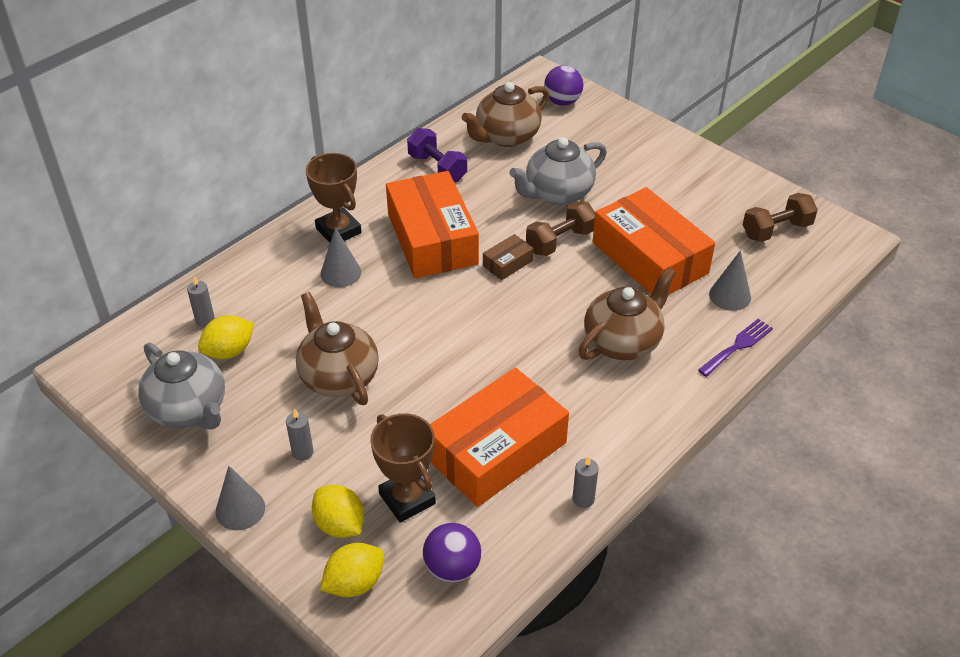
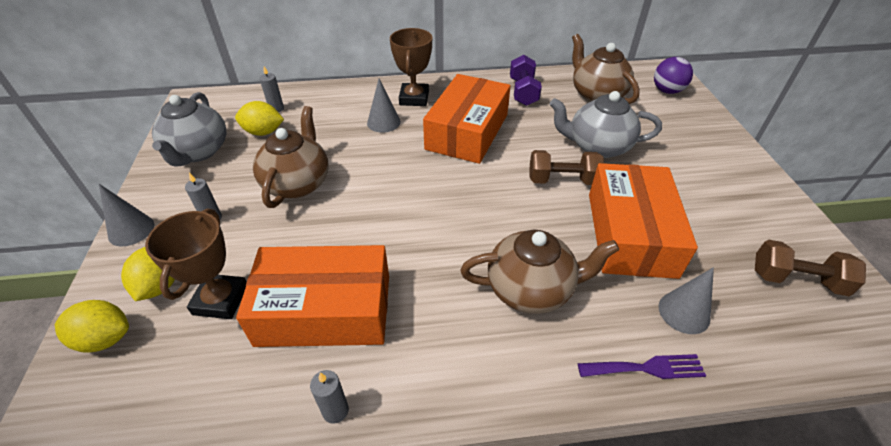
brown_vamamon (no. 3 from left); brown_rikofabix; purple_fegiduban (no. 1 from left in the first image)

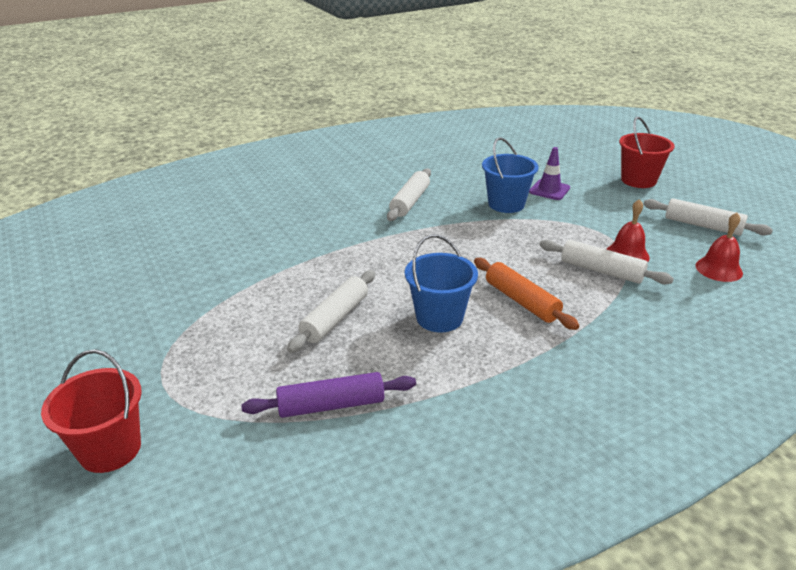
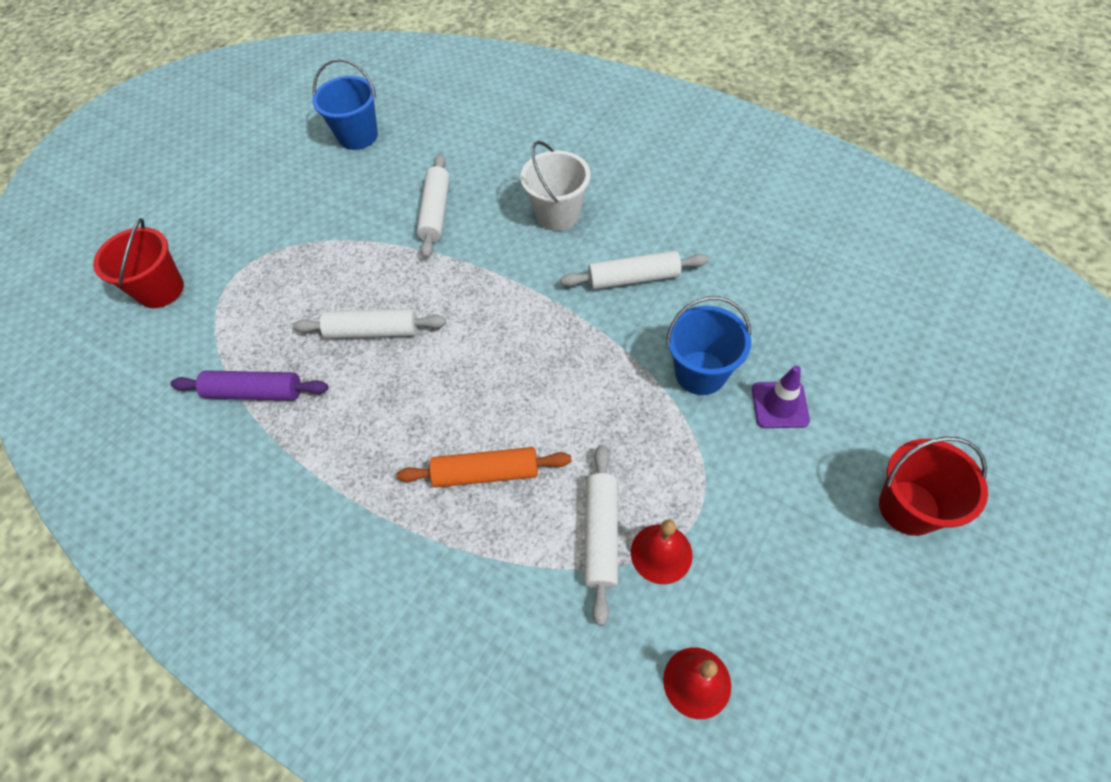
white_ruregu (no. 2 from left); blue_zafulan (no. 1 from left); orange_ruregu; purple_ruregu; white_zafulan

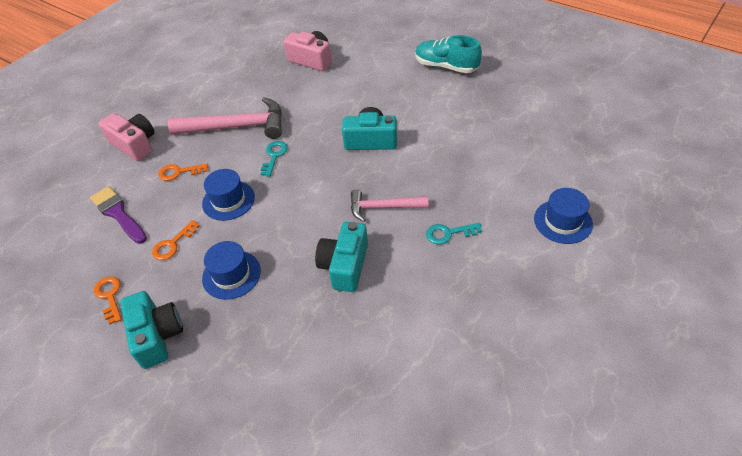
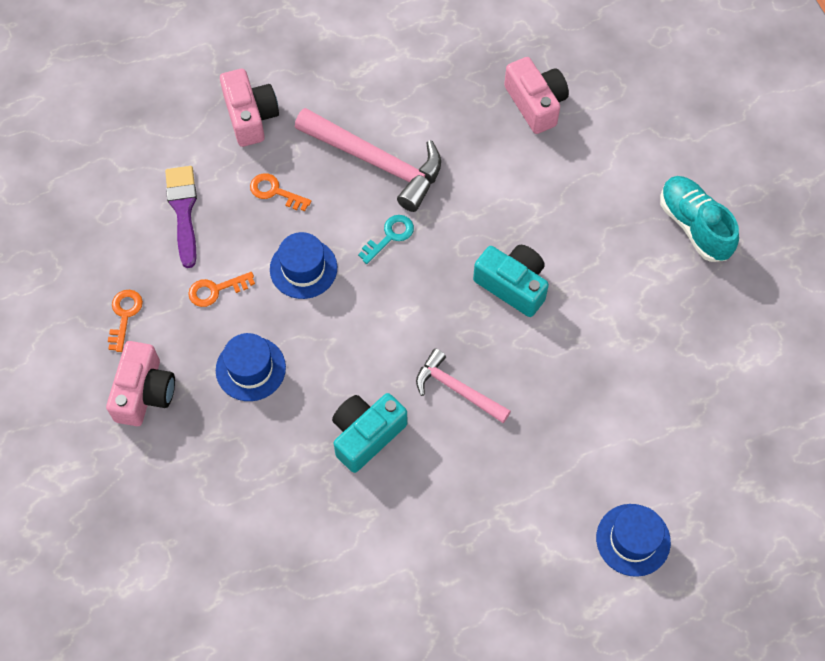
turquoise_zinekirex (no. 2 from left in the first image); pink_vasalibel (no. 1 from left)

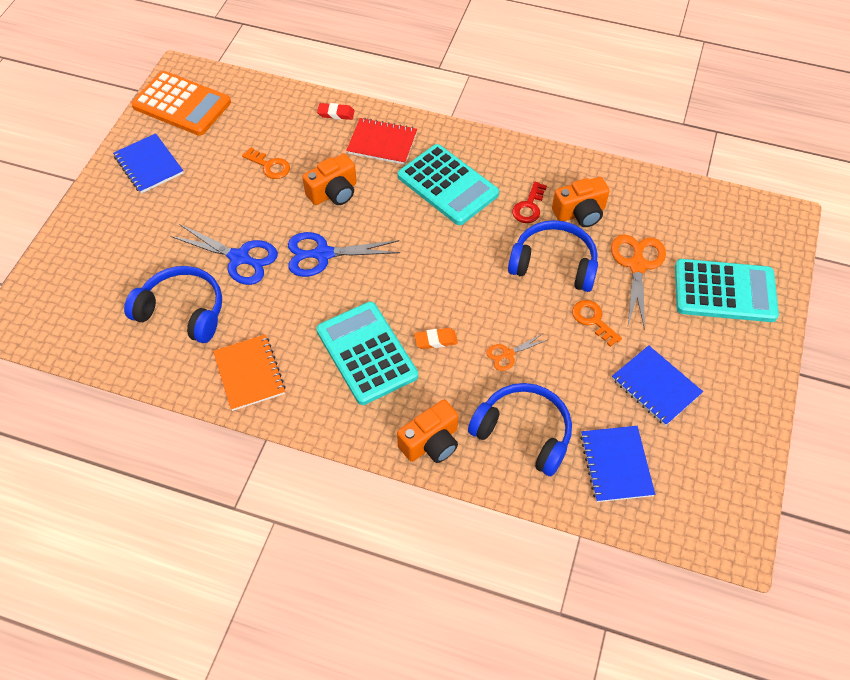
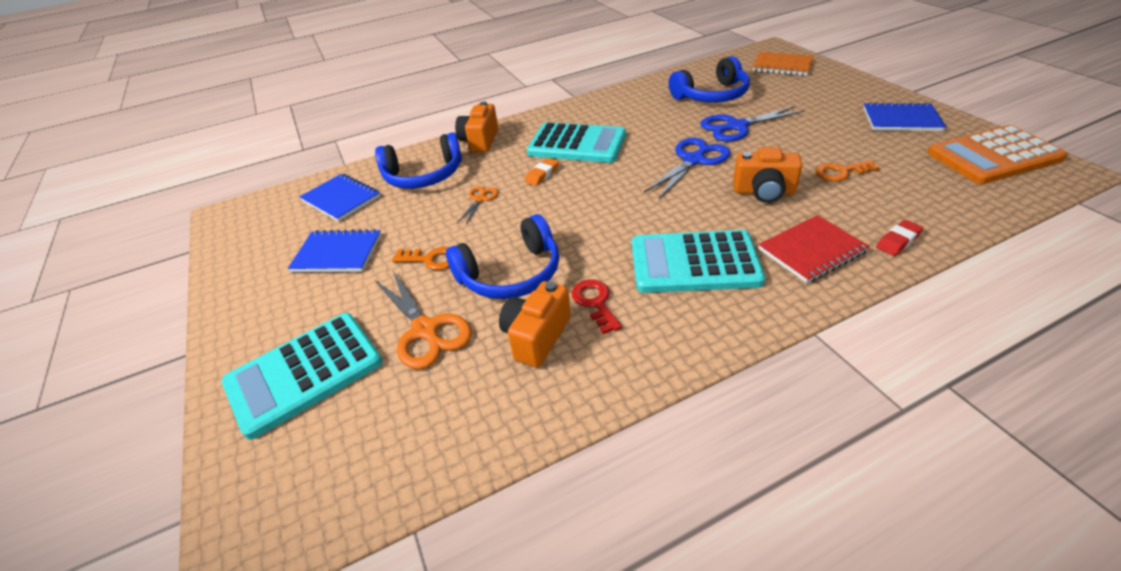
orange_vasalibel (no. 3 from left); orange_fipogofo

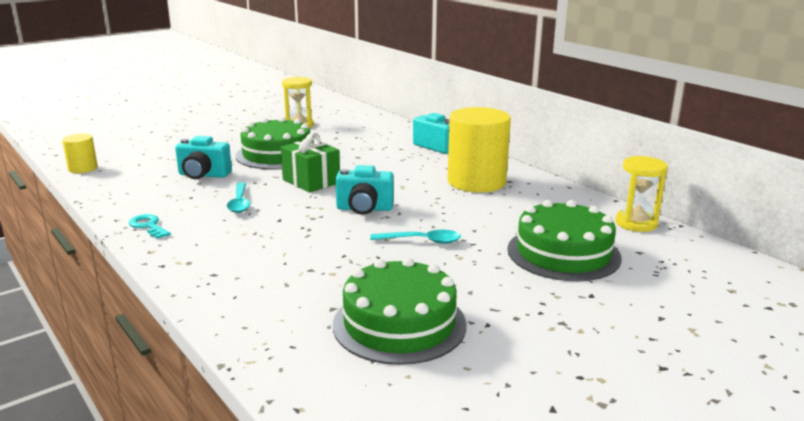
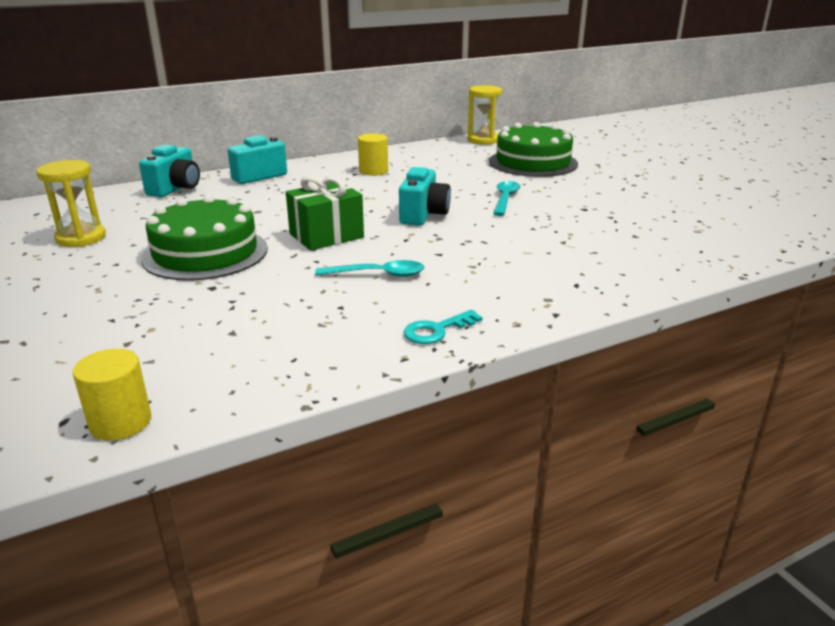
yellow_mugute (no. 2 from left); turquoise_vasalibel (no. 1 from left); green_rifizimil (no. 2 from left in the first image)

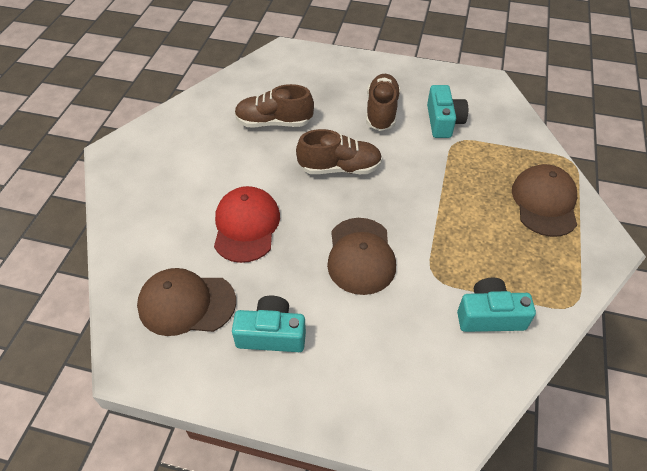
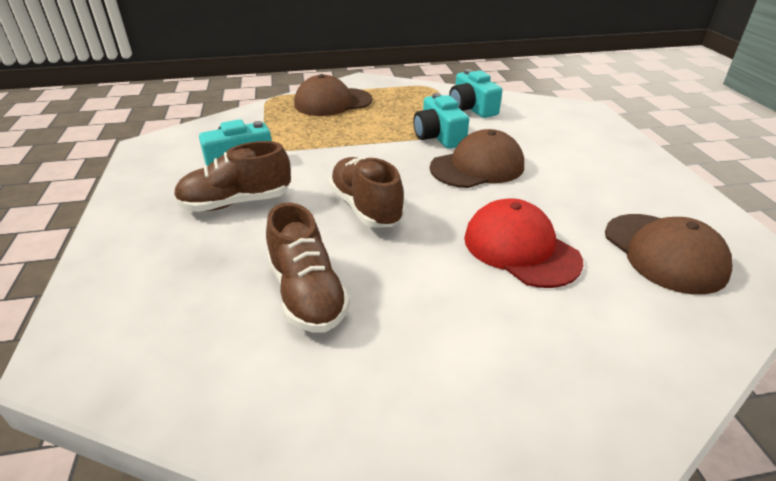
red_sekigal; turquoise_vasalibel (no. 2 from left)

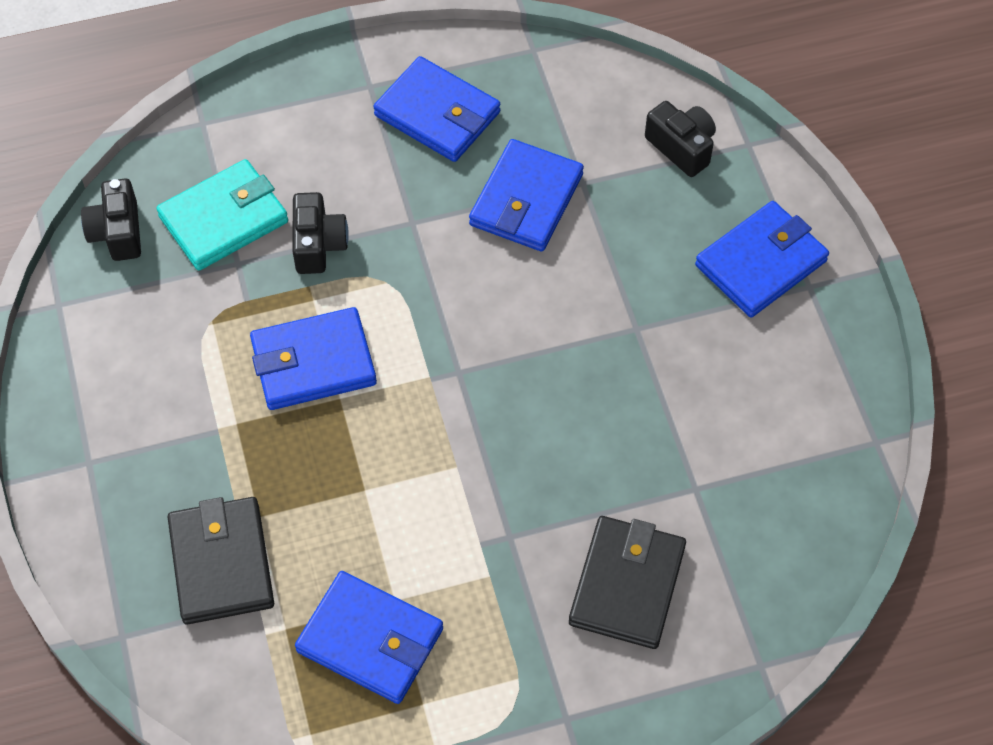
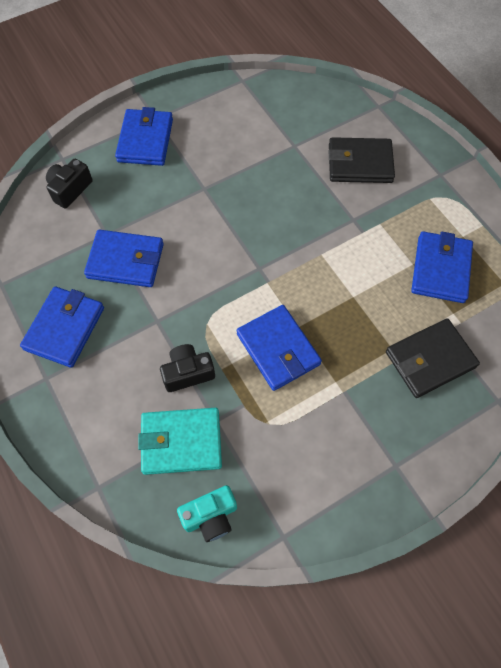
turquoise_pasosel; turquoise_vasalibel; blue_pasosel (no. 3 from left)

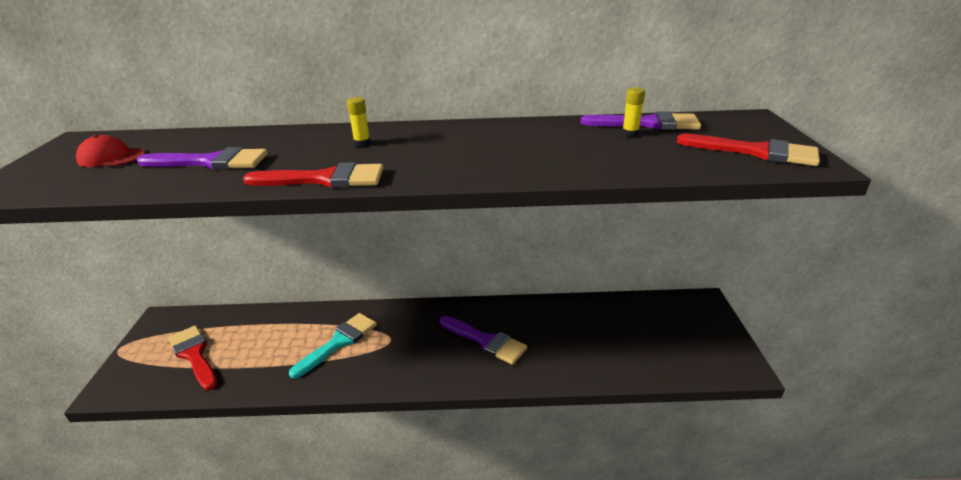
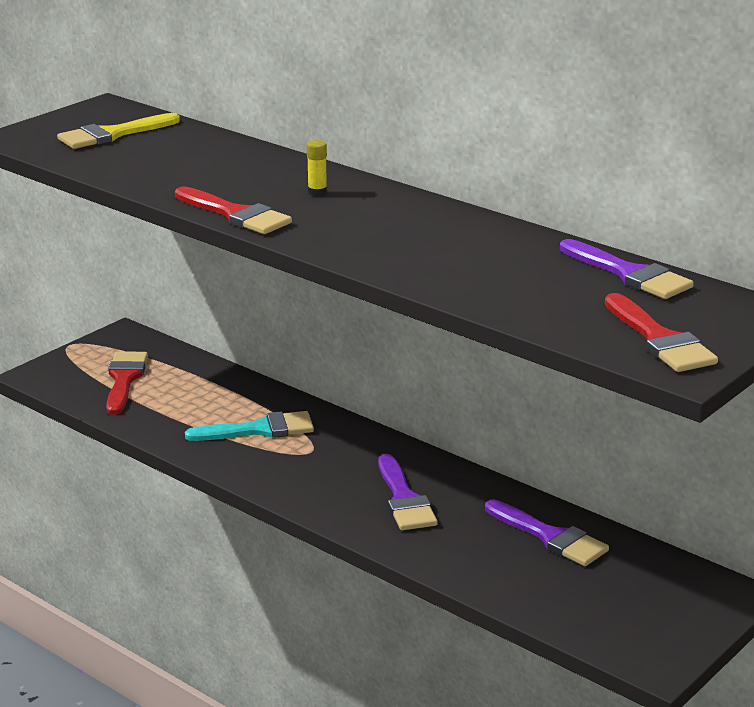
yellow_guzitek (no. 2 from left in the first image); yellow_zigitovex; purple_zigitovex (no. 2 from left)

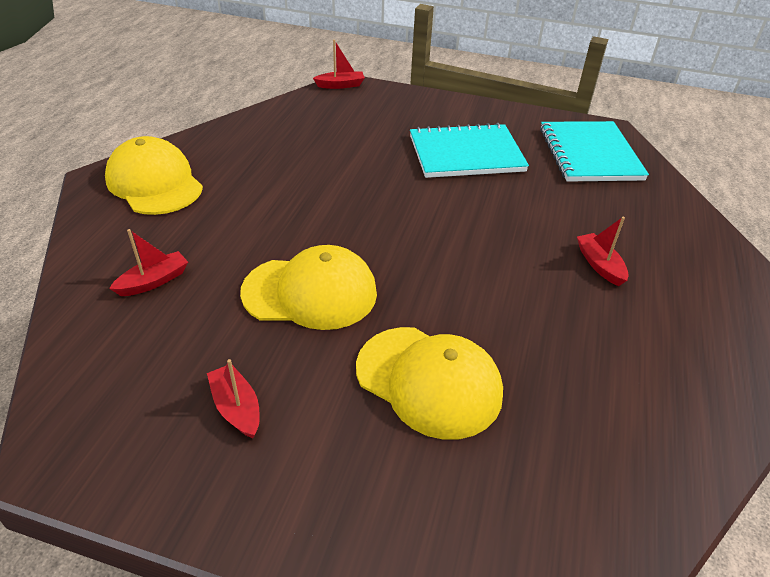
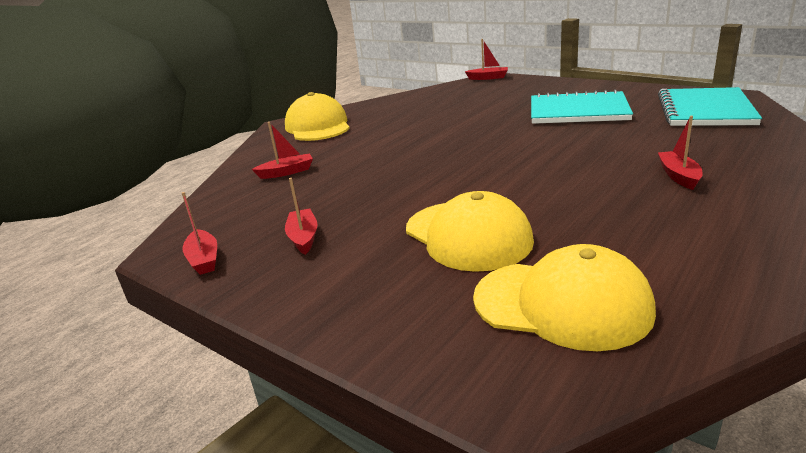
yellow_sekigal (no. 3 from left); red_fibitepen (no. 1 from left)

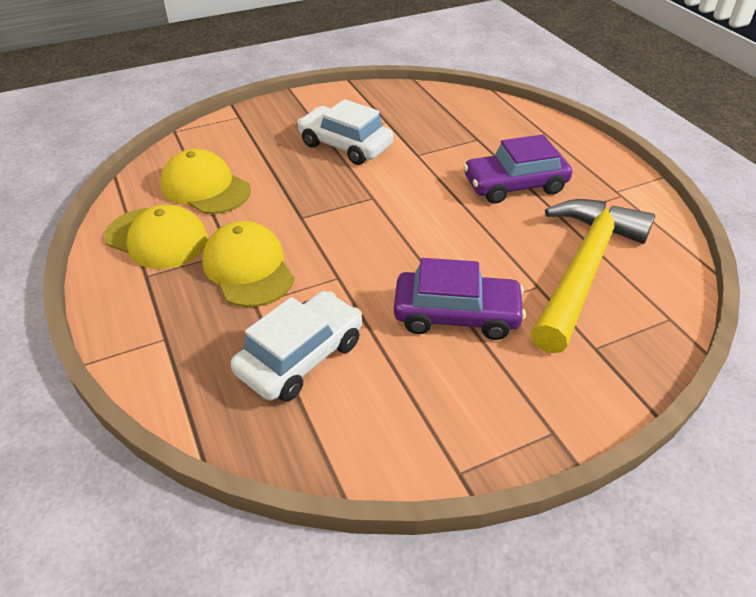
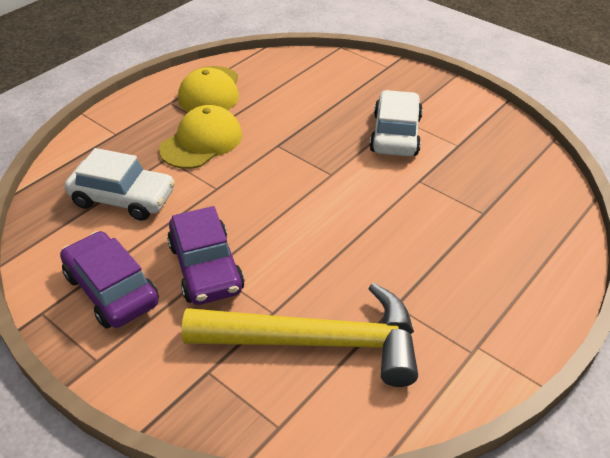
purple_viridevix (no. 1 from left); yellow_sekigal (no. 2 from left in the first image)

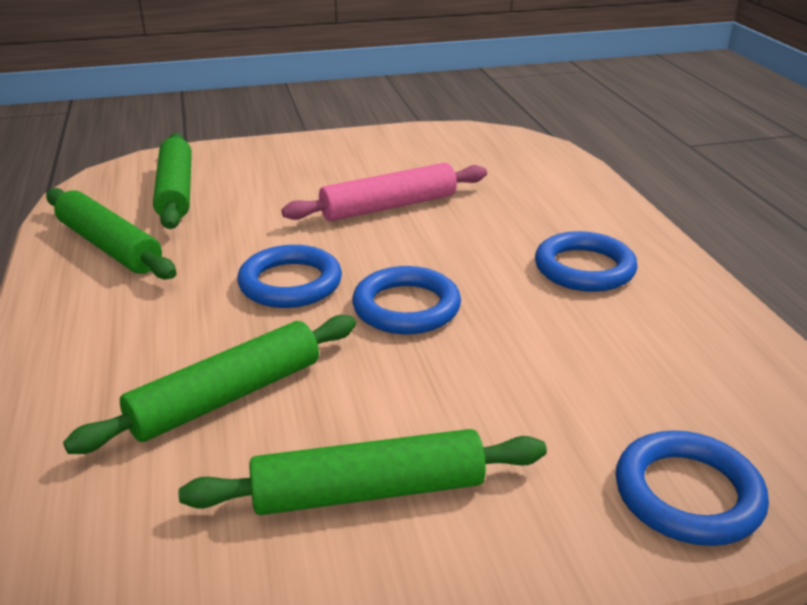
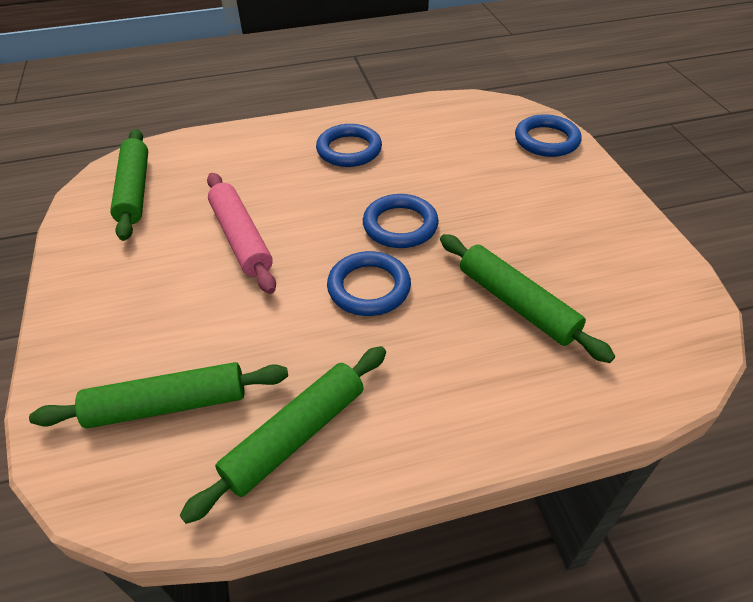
green_ruregu (no. 1 from left)

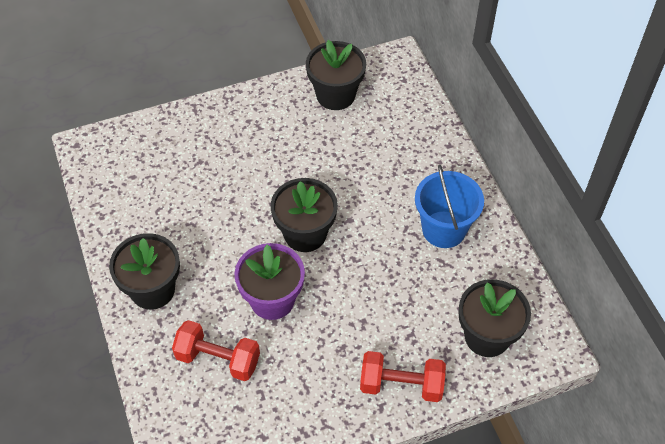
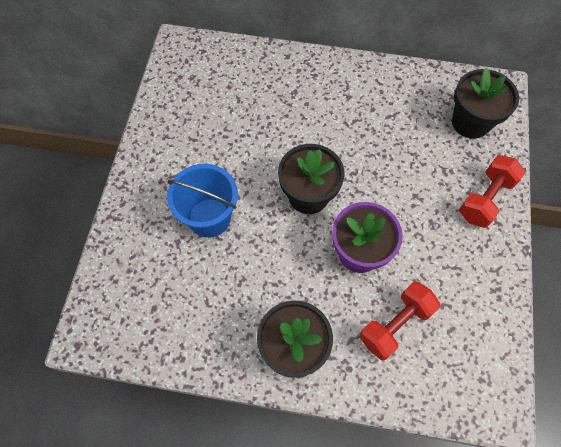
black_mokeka (no. 3 from left in the first image); blue_zafulan

